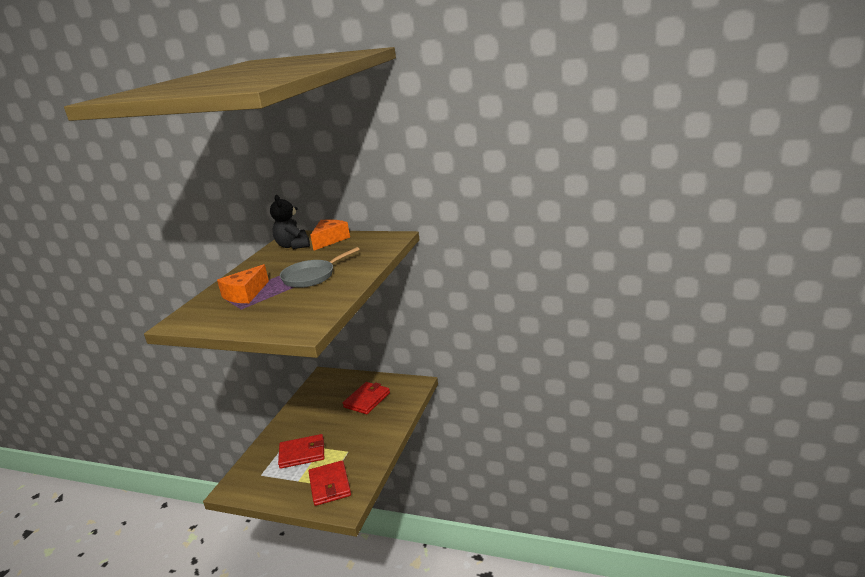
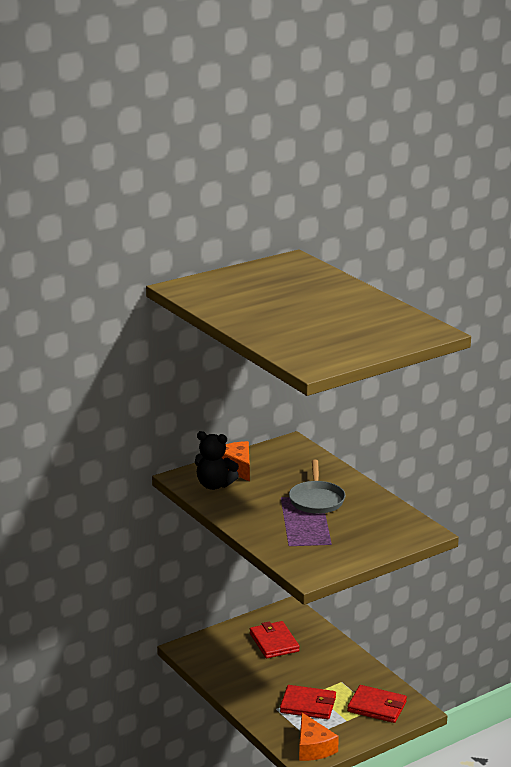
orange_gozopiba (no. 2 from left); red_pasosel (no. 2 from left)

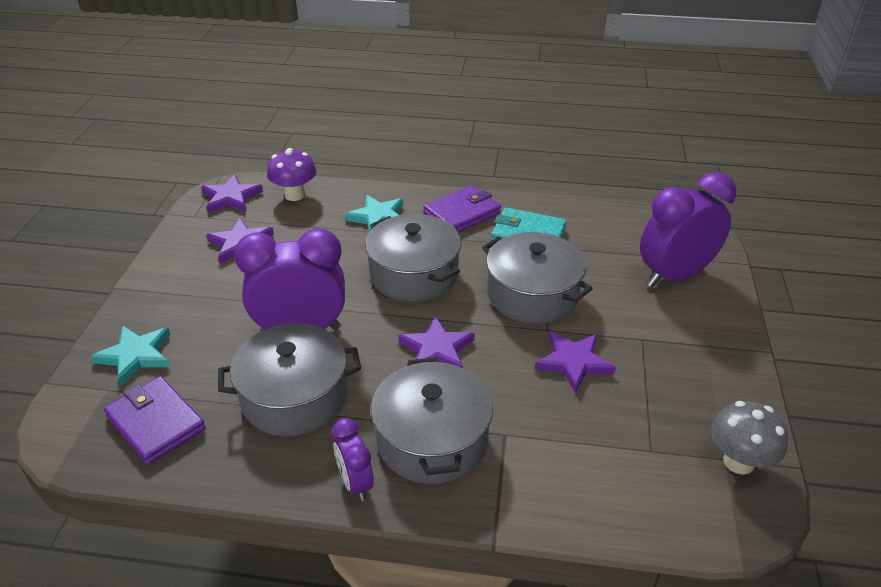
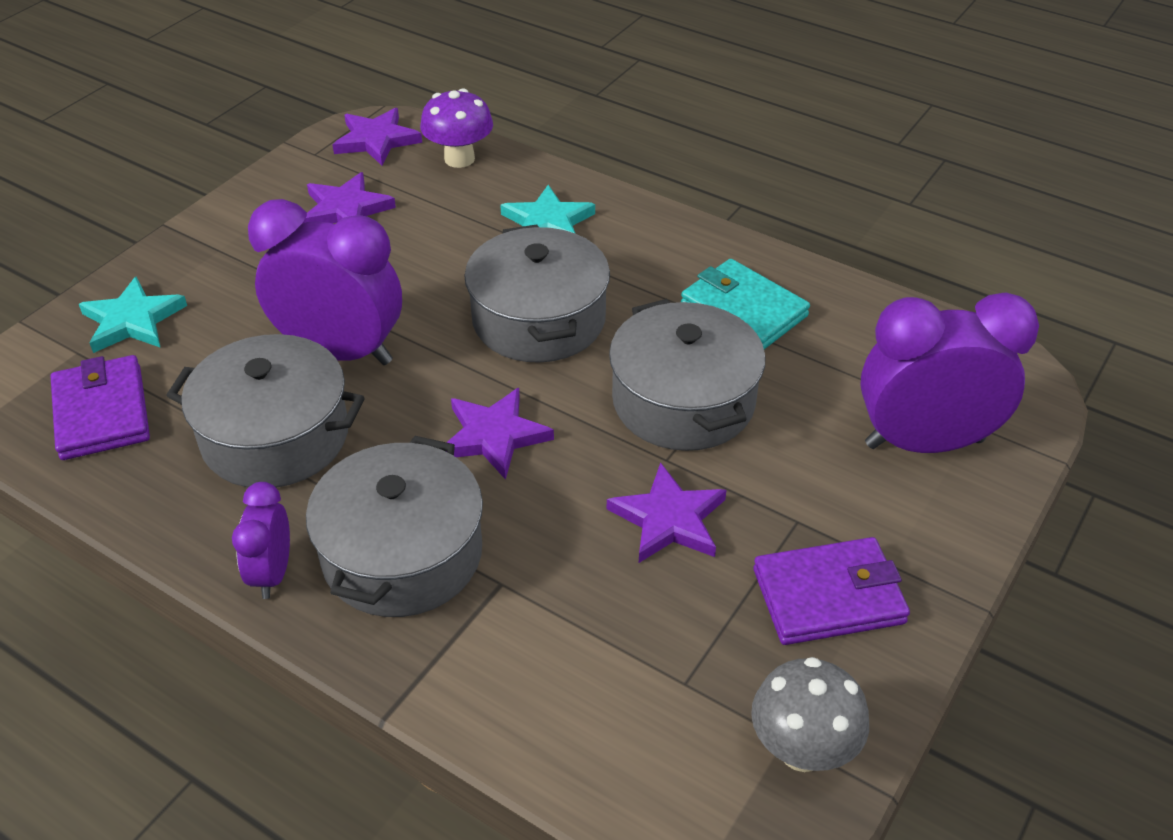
purple_pasosel (no. 2 from left)

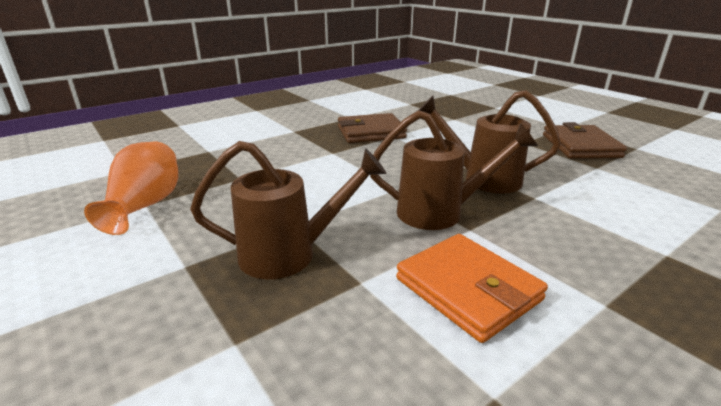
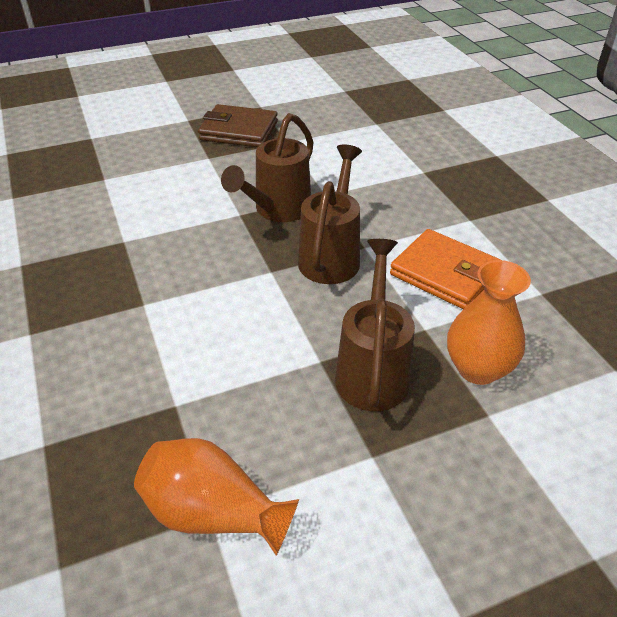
brown_pasosel (no. 1 from left in the first image); orange_pasosel; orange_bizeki (no. 2 from left)

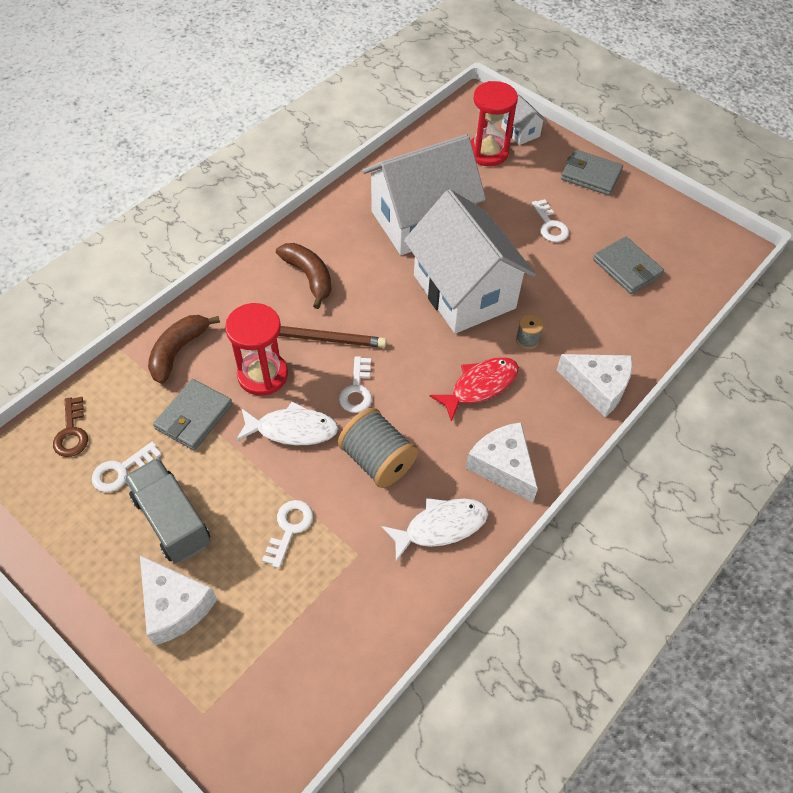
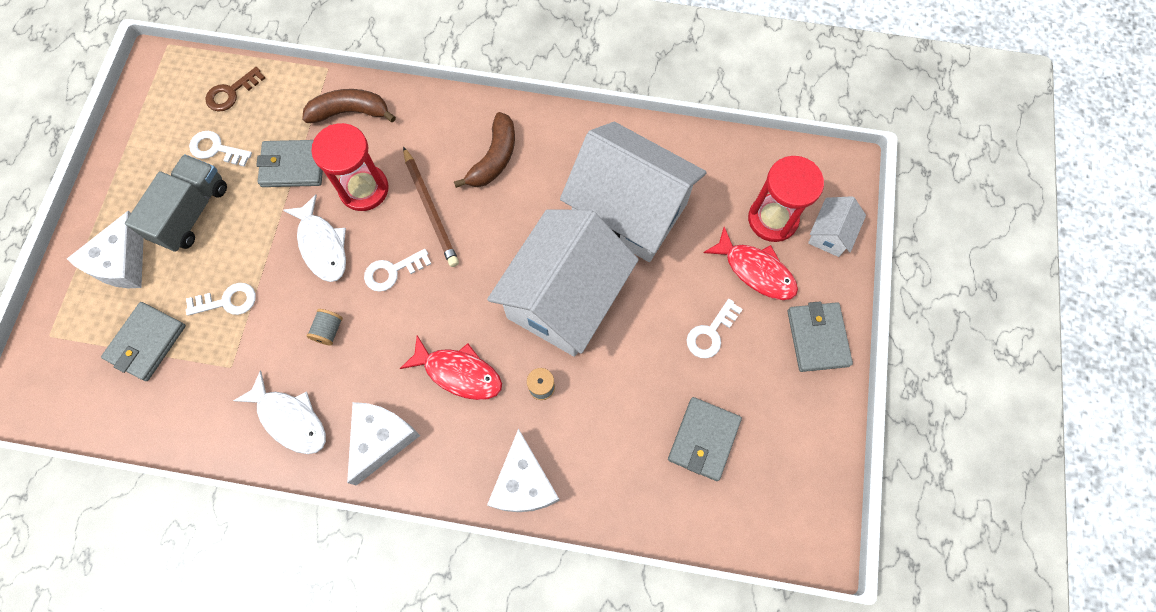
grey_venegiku (no. 1 from left); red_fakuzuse (no. 2 from left); grey_pasosel (no. 1 from left)

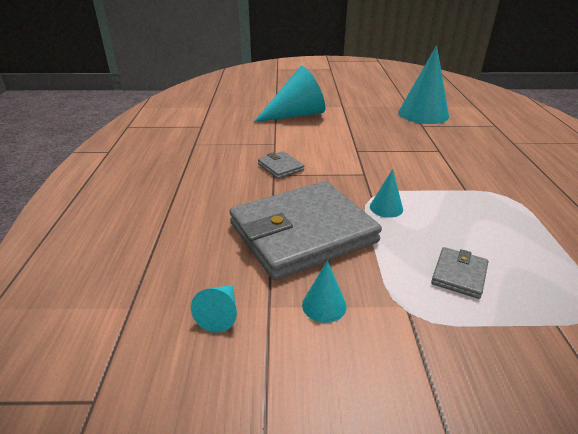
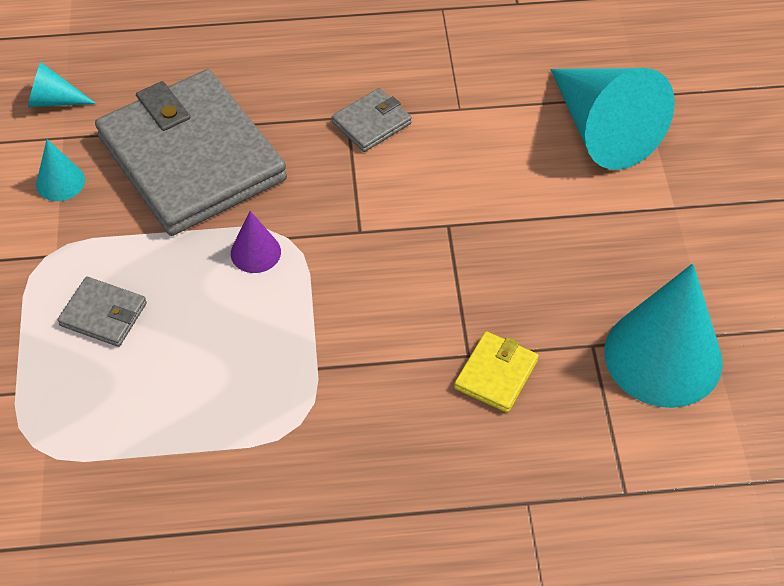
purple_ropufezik; yellow_pasosel

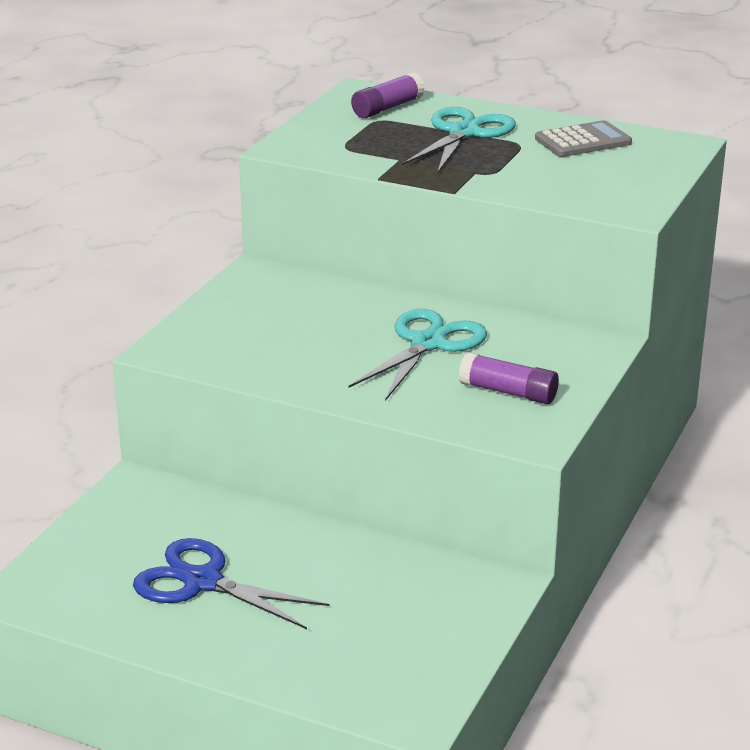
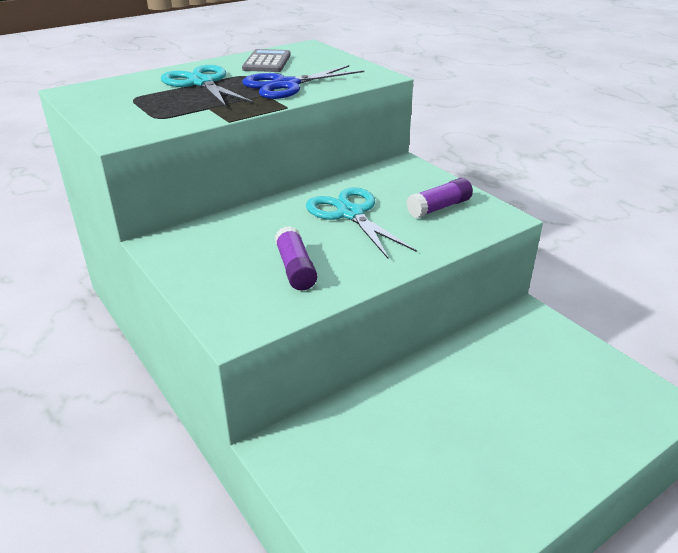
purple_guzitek (no. 1 from left); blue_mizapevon

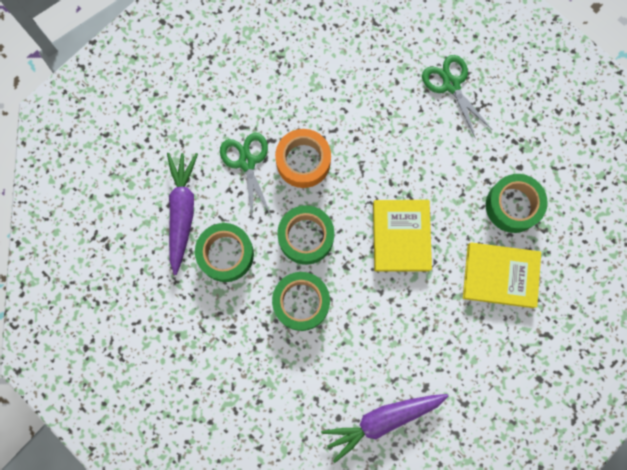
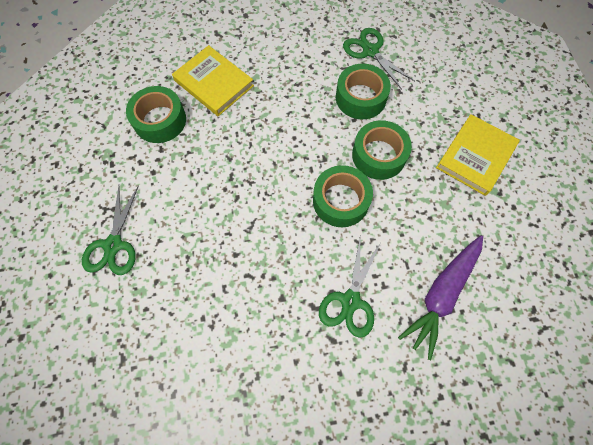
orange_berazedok; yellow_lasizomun (no. 2 from left); green_berazedok (no. 3 from left); green_mizapevon (no. 3 from left)

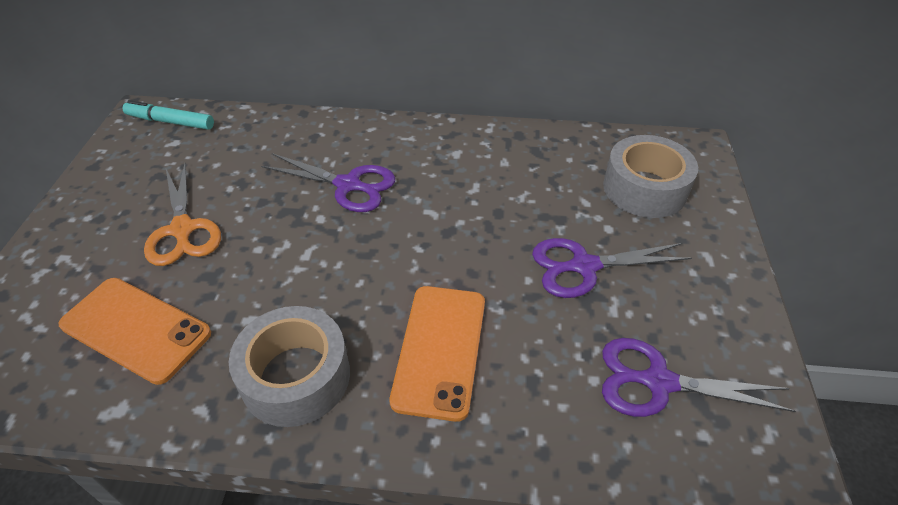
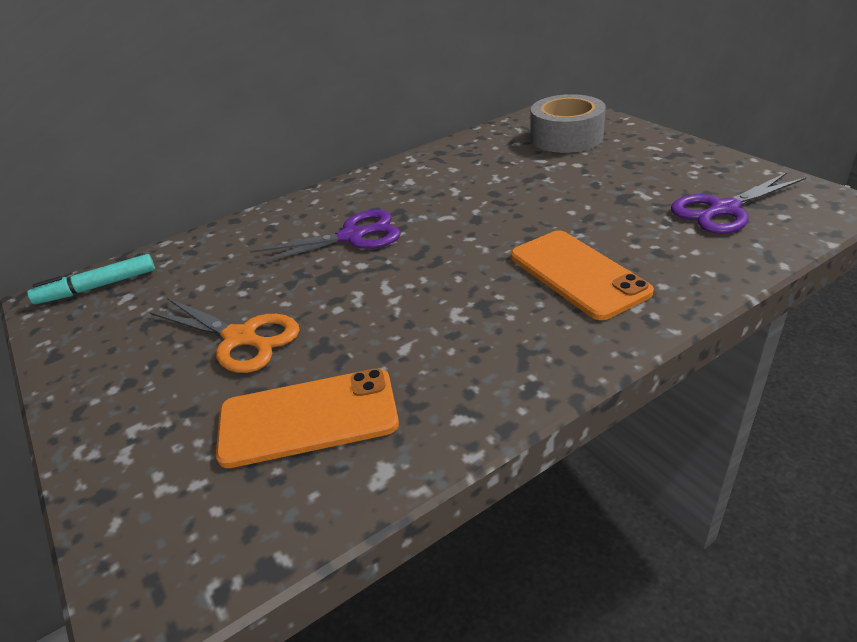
purple_mizapevon (no. 2 from left in the first image); grey_berazedok (no. 1 from left in the first image)

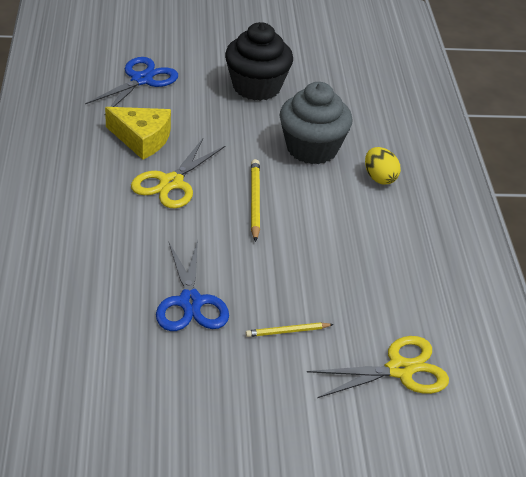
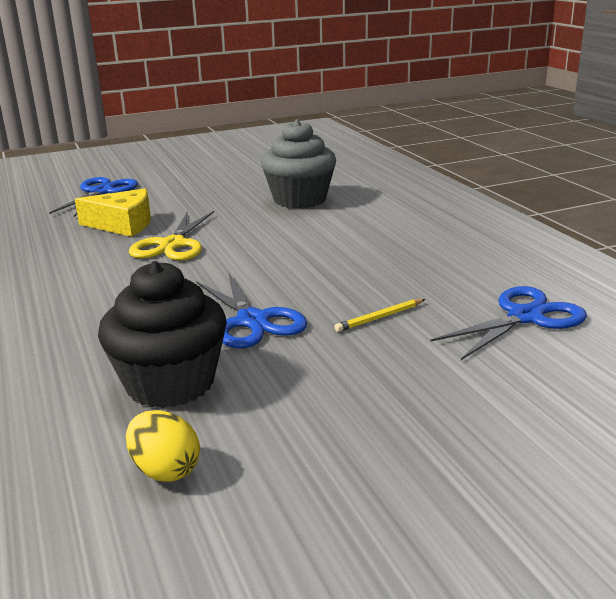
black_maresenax; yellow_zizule; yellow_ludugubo (no. 1 from left in the first image); blue_mizapevon (no. 3 from left)

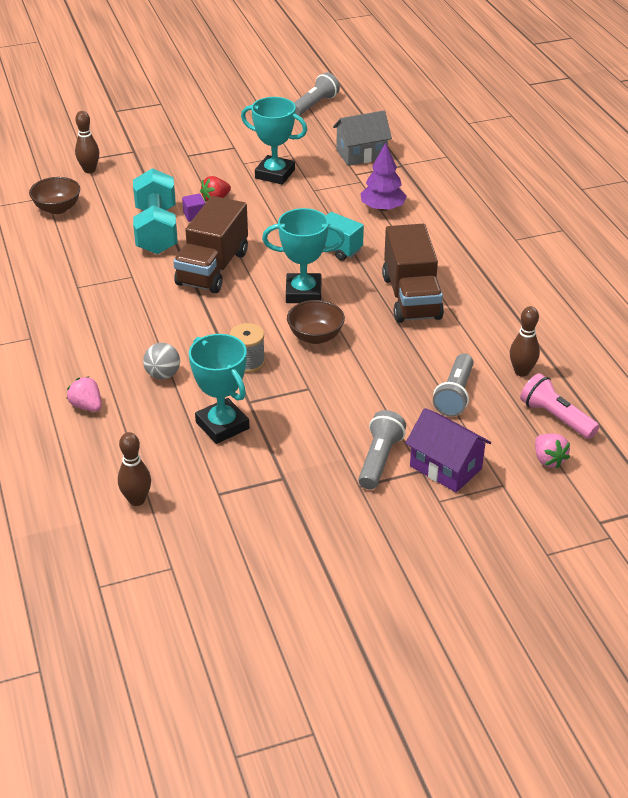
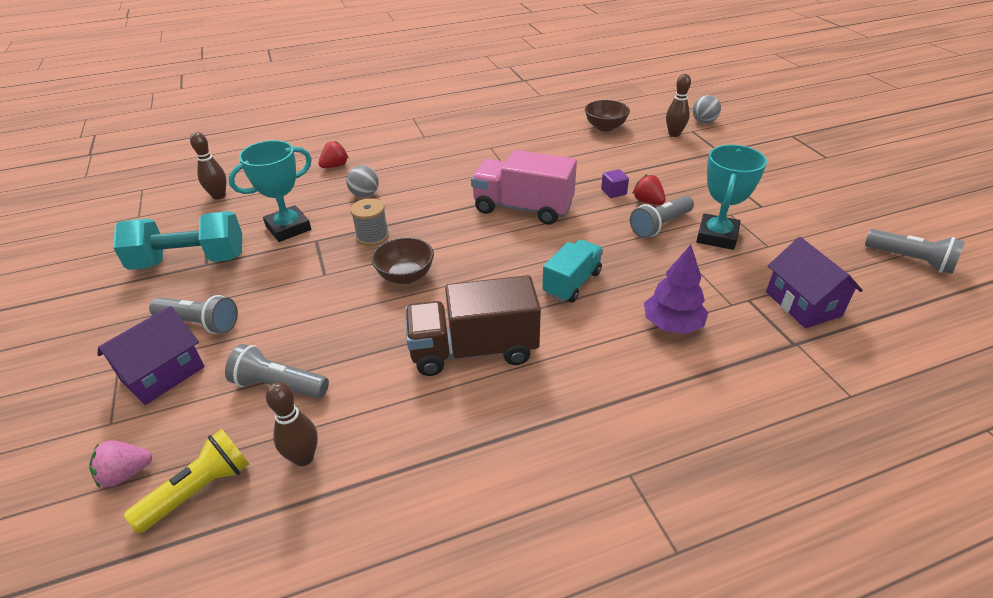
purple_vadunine (no. 2 from left); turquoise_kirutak; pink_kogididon; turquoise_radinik (no. 3 from left in the first image); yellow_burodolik; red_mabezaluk (no. 1 from left); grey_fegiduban (no. 2 from left); grey_burodolik (no. 3 from left)

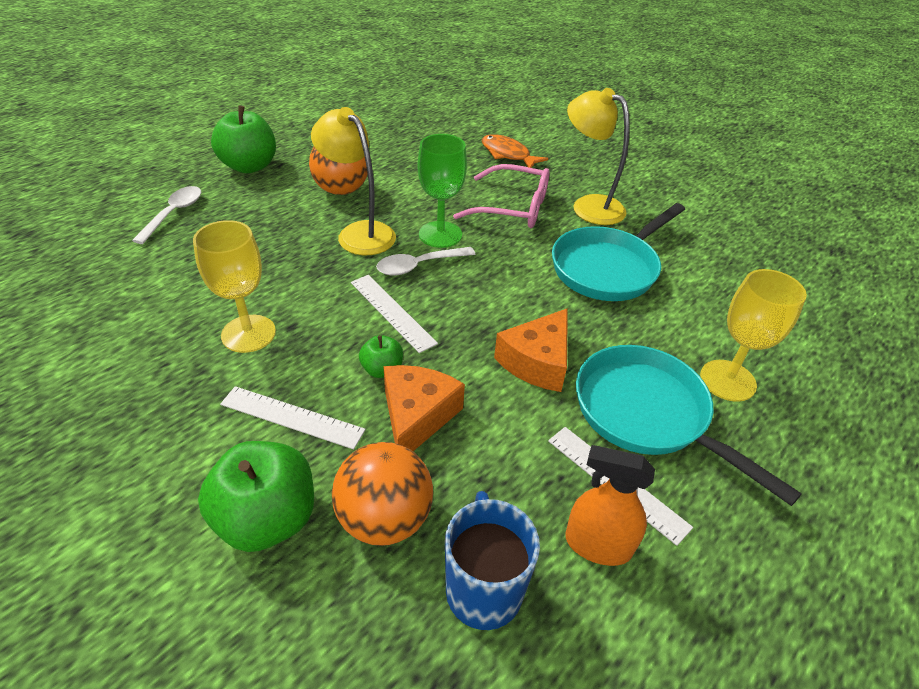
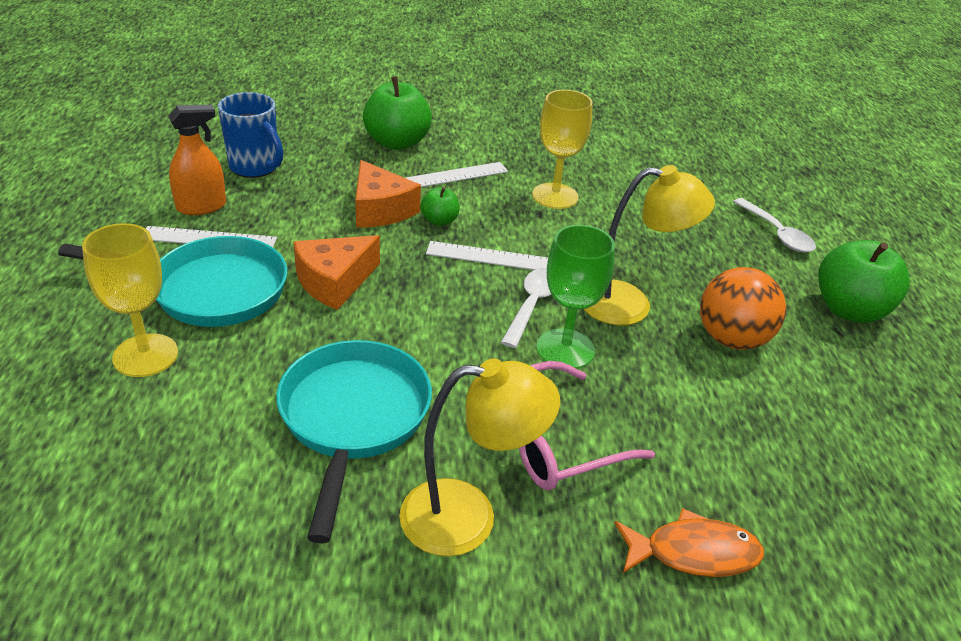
orange_gozopiba (no. 1 from left); orange_fegiduban (no. 2 from left in the first image)

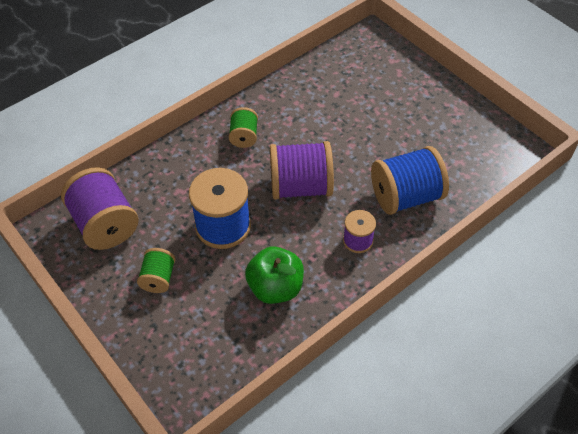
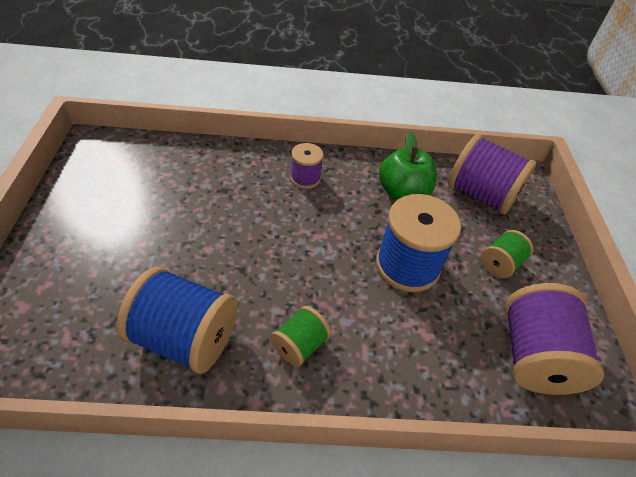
purple_venegiku (no. 2 from left); blue_venegiku (no. 1 from left)

